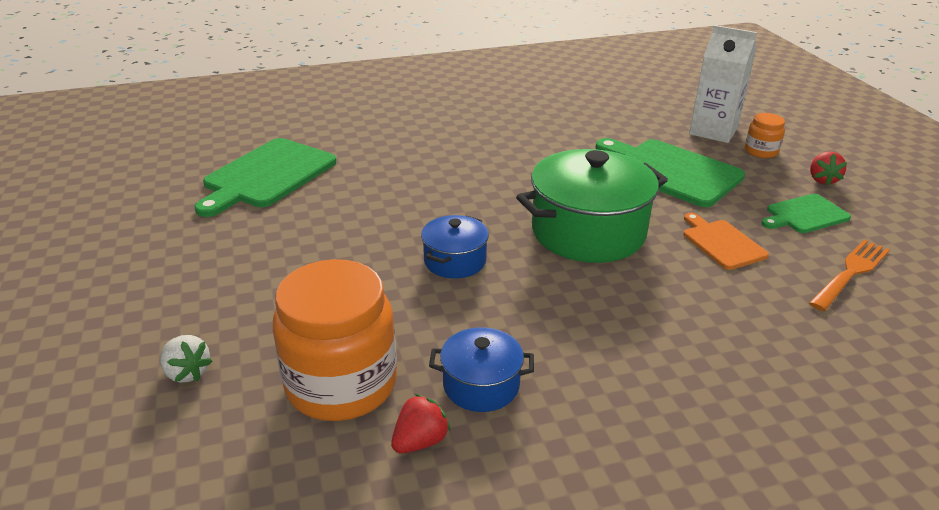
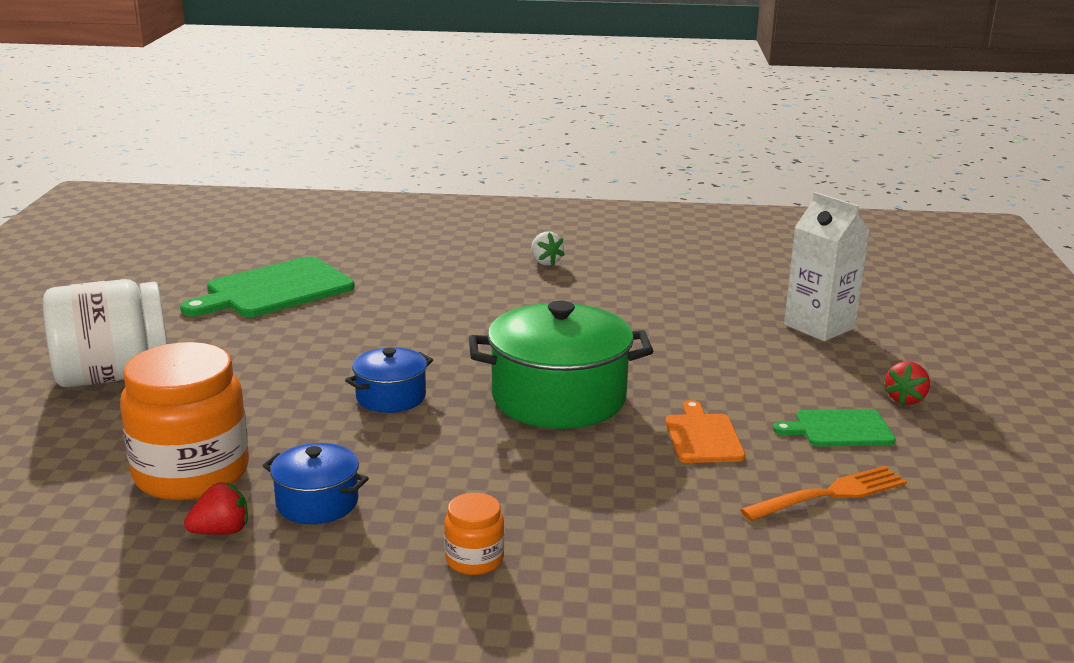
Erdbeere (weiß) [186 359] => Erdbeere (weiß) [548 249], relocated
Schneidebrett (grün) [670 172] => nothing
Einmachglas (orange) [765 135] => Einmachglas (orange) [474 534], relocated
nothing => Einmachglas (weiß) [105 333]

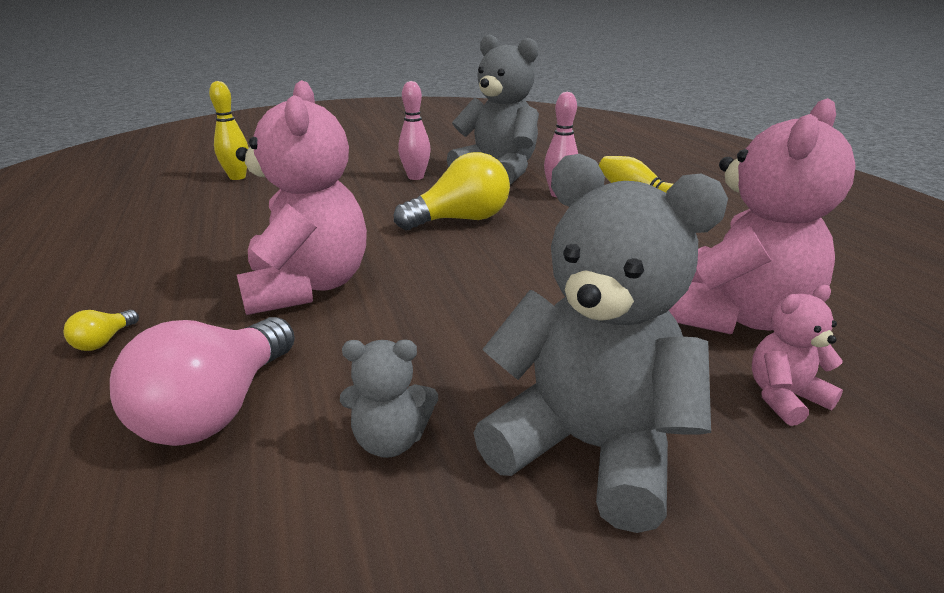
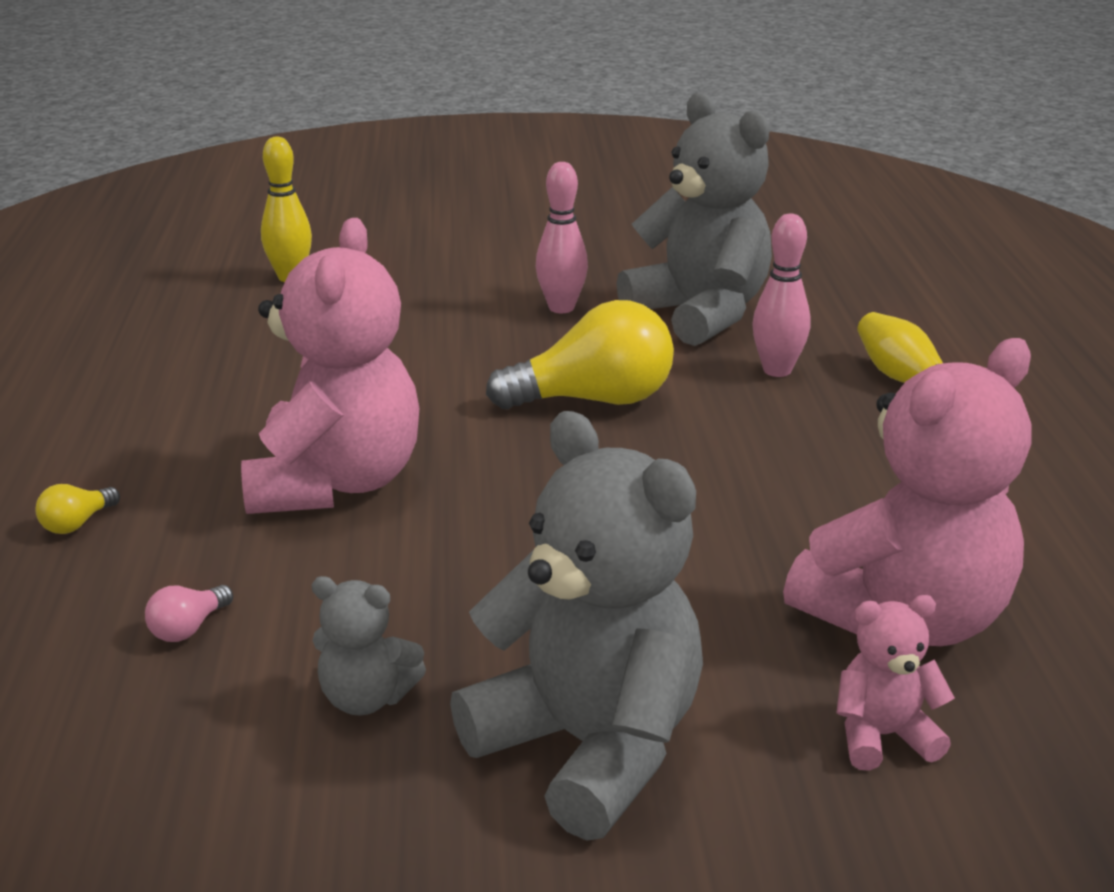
Glühbirne (rosa) [202 381] => Glühbirne (rosa) [189 613], x0.42

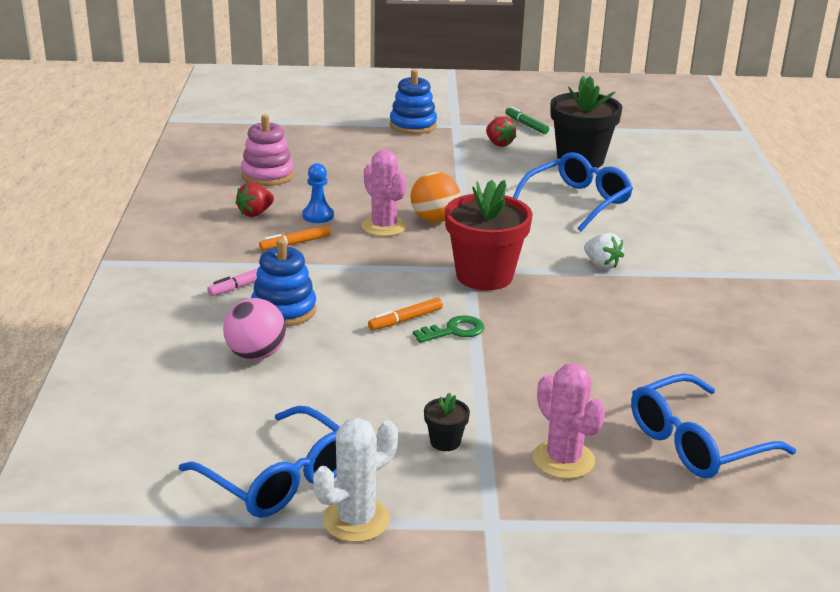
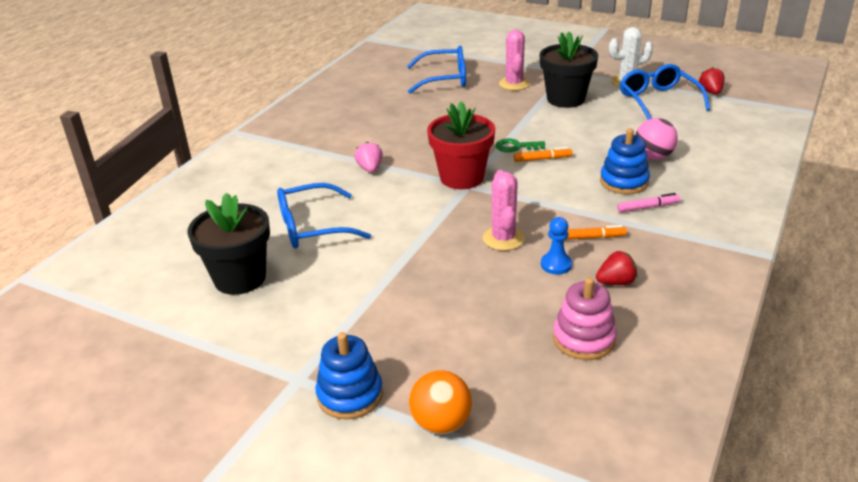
Ball (orange) [436 197] => Ball (orange) [440 402], relocated
Blumentopf (schwarz) [447 421] => Blumentopf (schwarz) [569 70], x2.35
Erdbeere (rot) [501 131] => Erdbeere (rot) [712 80], relocated
Filzstift (grün) [527 120] => nothing
Erdbeere (weiß) [604 251] => Erdbeere (rosa) [369 157]

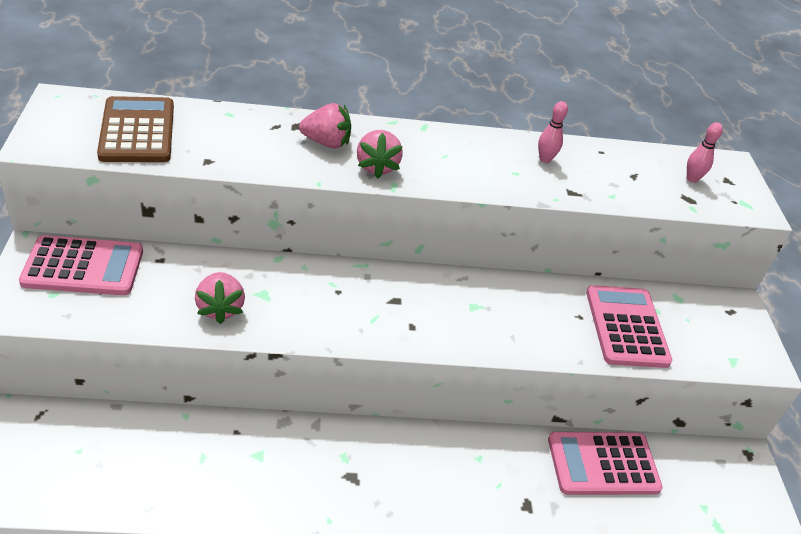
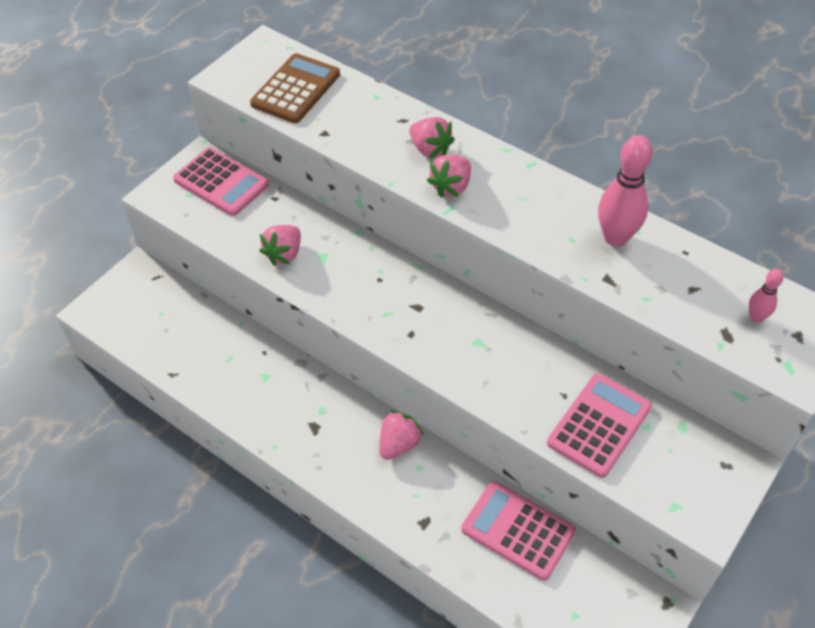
Bowlingkegel (rosa) [553 132] => Bowlingkegel (rosa) [625 191], x1.95
nothing => Erdbeere (rosa) [401 435]

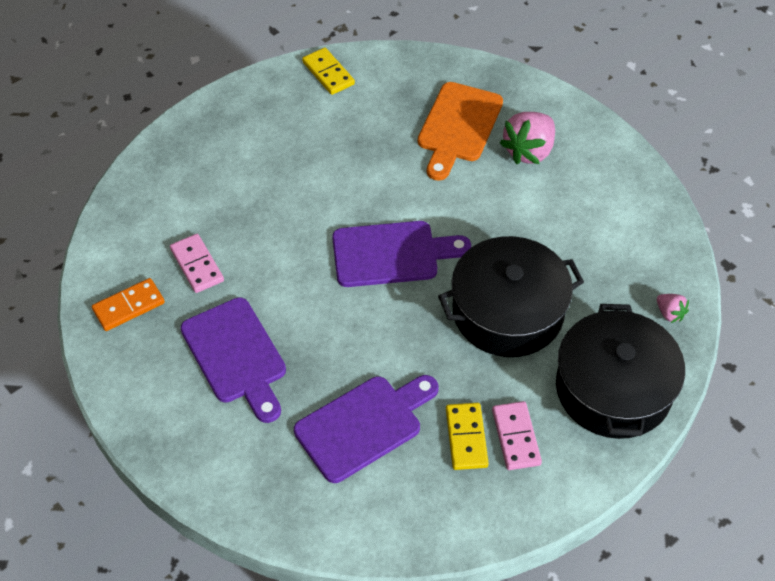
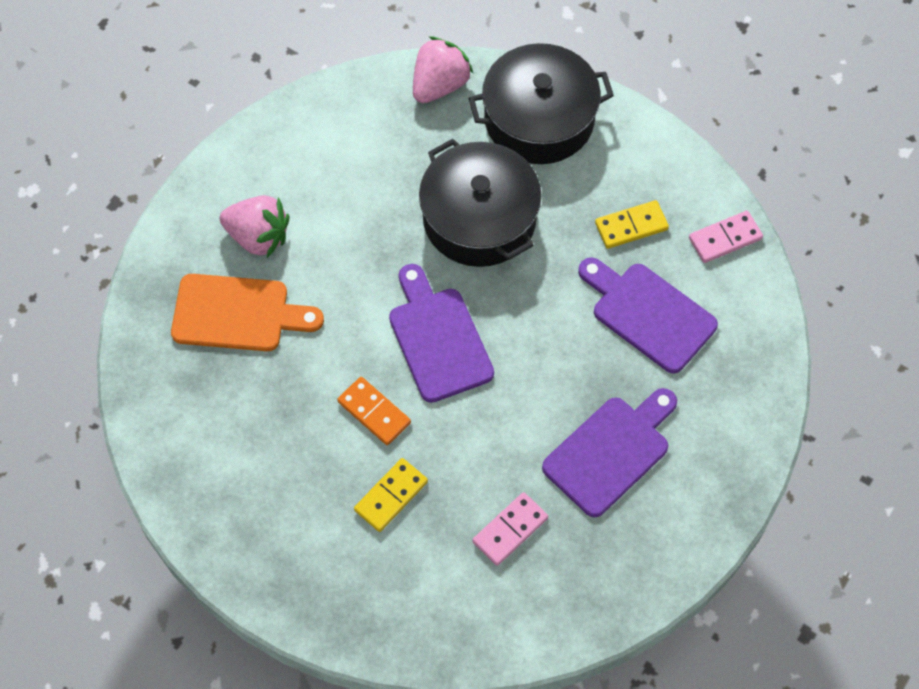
Dominostein (orange) [128 304] => Dominostein (orange) [374 411], relocated
Dominostein (gelb) [328 71] => Dominostein (gelb) [391 495], relocated
Dominostein (rosa) [517 435] => Dominostein (rosa) [726 237], relocated
Erdbeere (rosa) [673 308] => Erdbeere (rosa) [443 69], x2.02

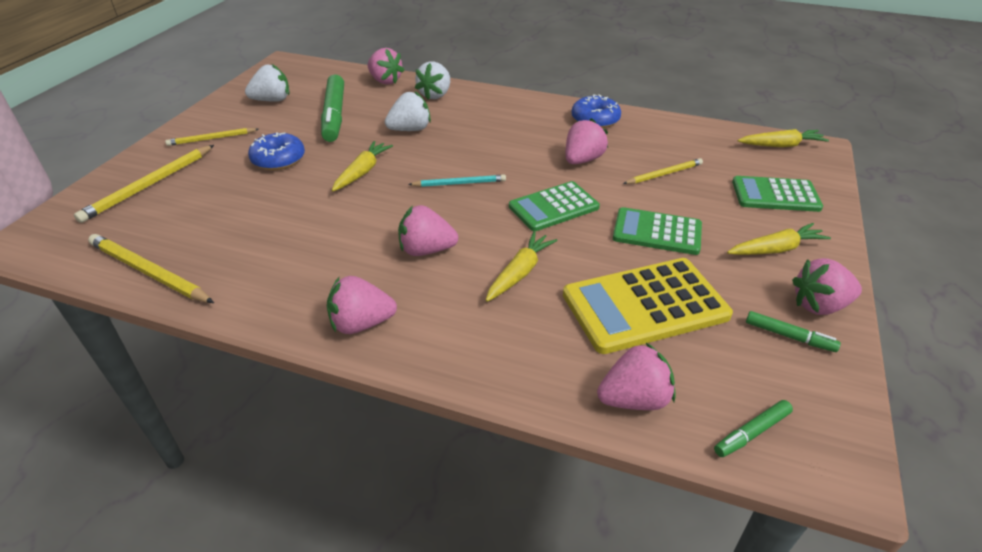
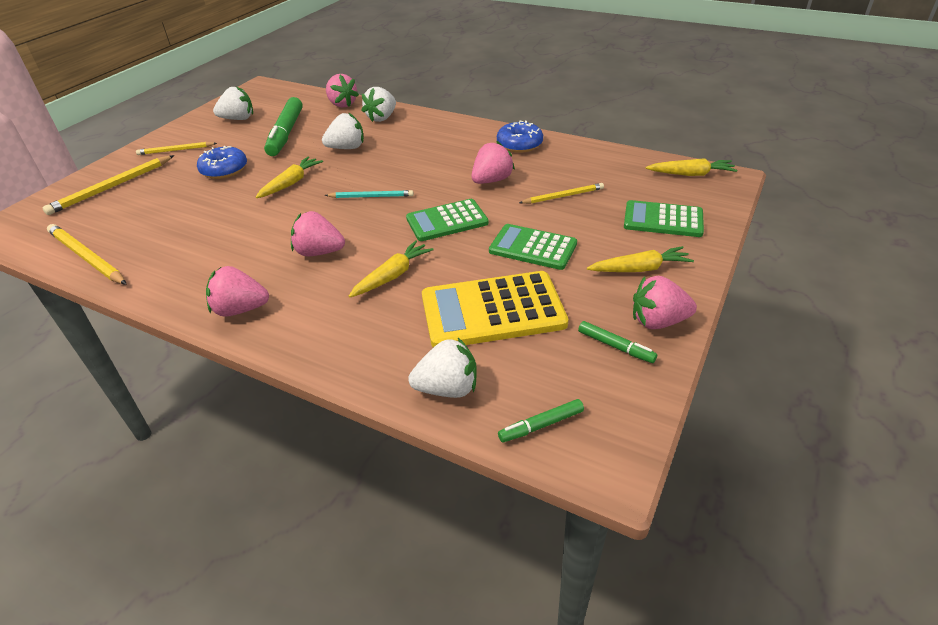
Erdbeere (rosa) [636 376] => Erdbeere (weiß) [442 368]

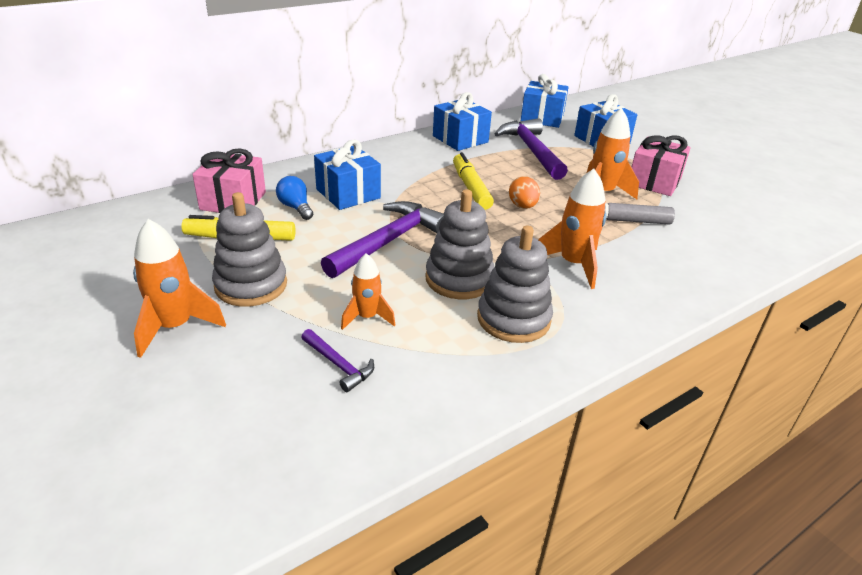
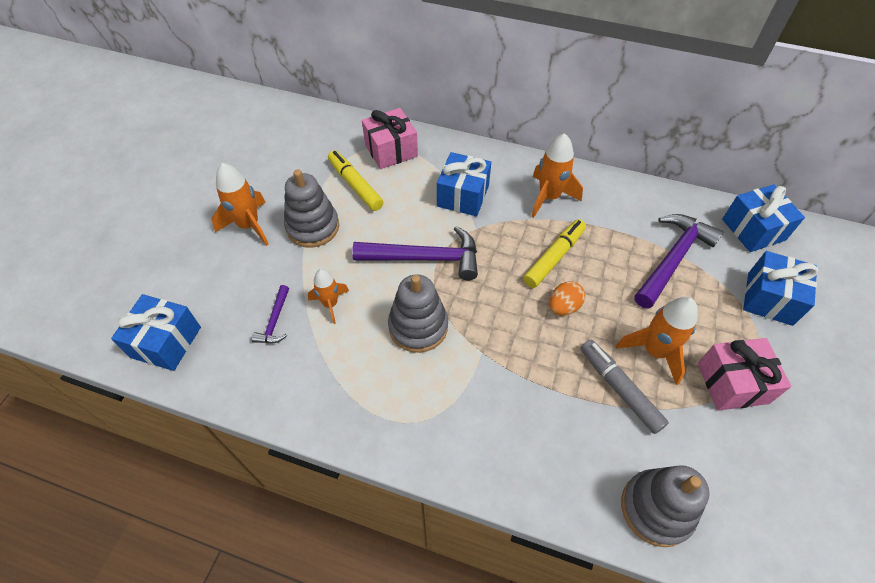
Glühbirne (blau) [294 198] => nothing
Geschenk (blau) [462 121] => Geschenk (blau) [156 332], relocated
Stapelspielzeug (grau) [515 284] => Stapelspielzeug (grau) [665 506], relocated
Rakete (orange) [572 229] => Rakete (orange) [557 175], relocated

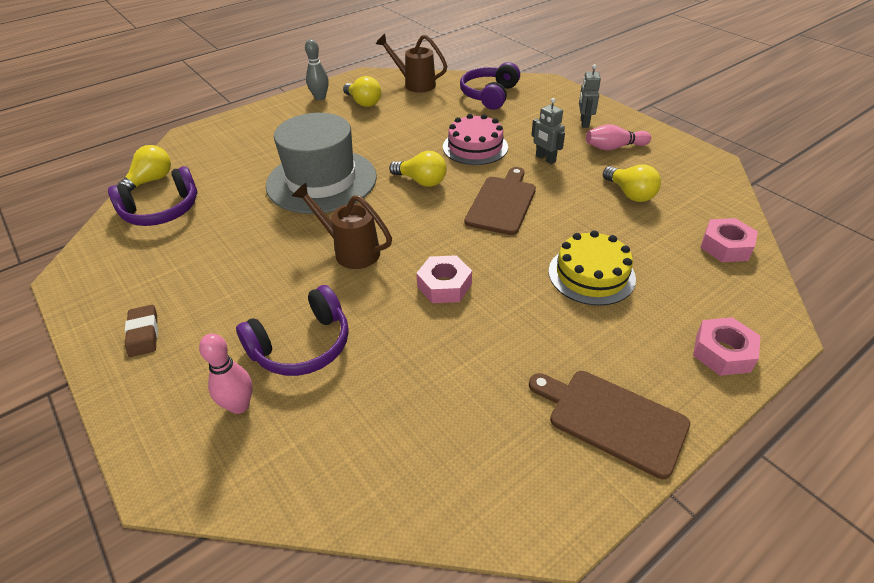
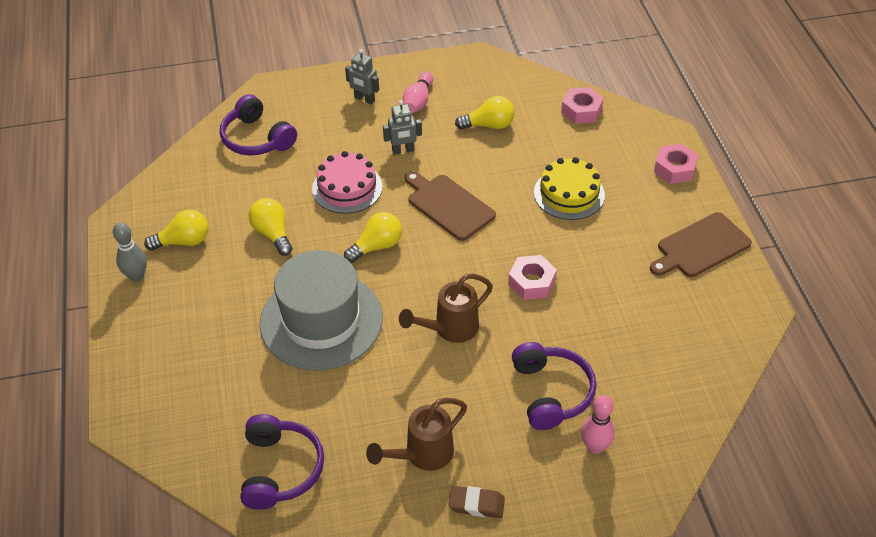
Glühbirne (gelb) [143 168] => Glühbirne (gelb) [271 227], relocated
Gießkanne (braun) [411 63] => Gießkanne (braun) [416 434], relocated

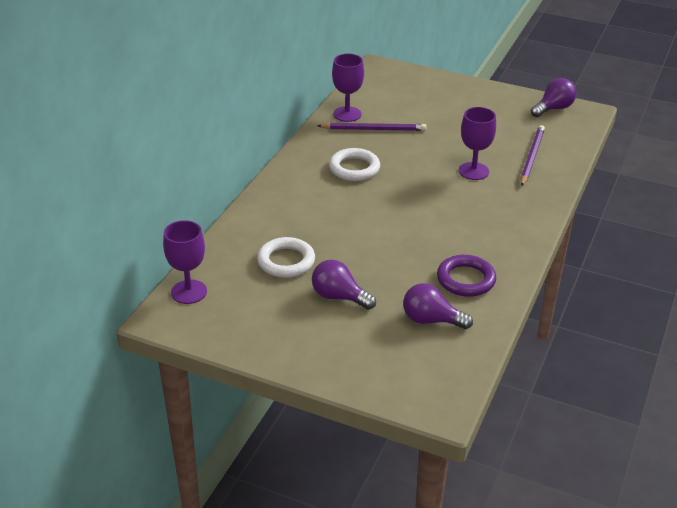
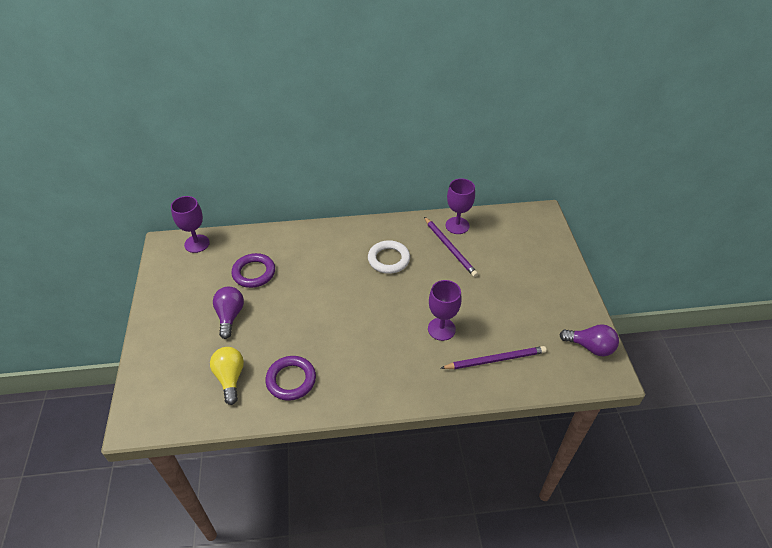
Ring (weiß) [286 257] => Ring (lila) [253 270]
Glühbirne (lila) [438 306] => Glühbirne (gelb) [227 376]

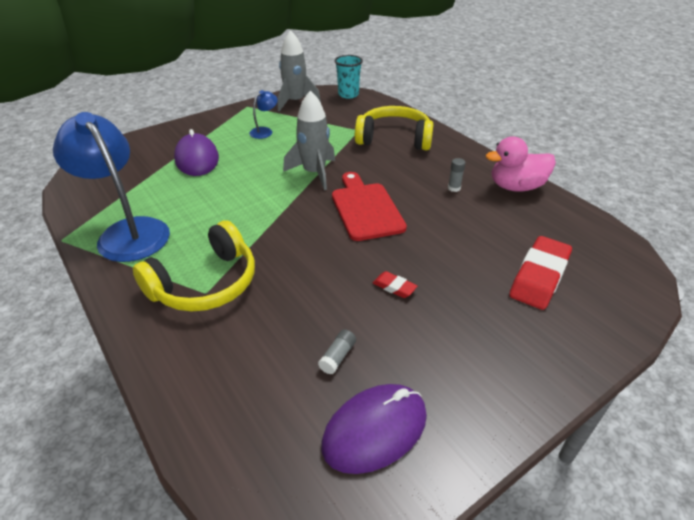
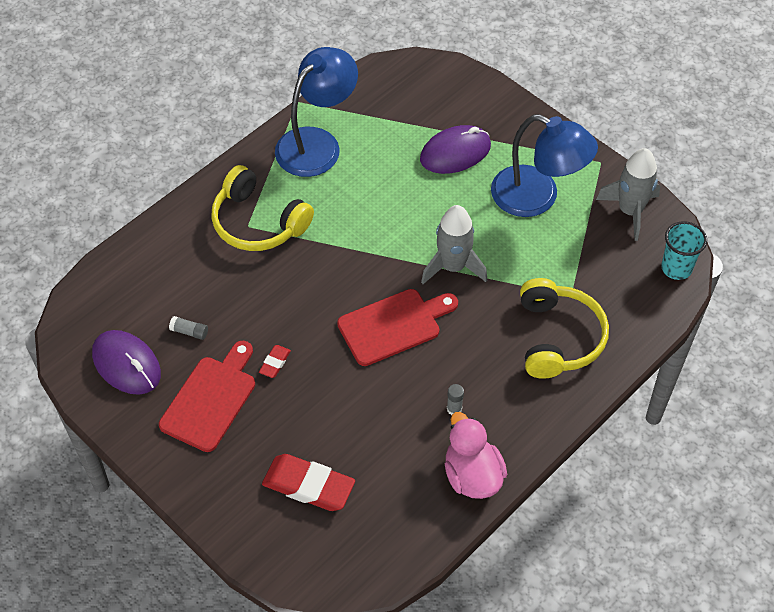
Lampe (blau) [263 114] => Lampe (blau) [544 165], x2.28
nothing => Schneidebrett (rot) [207 396]

